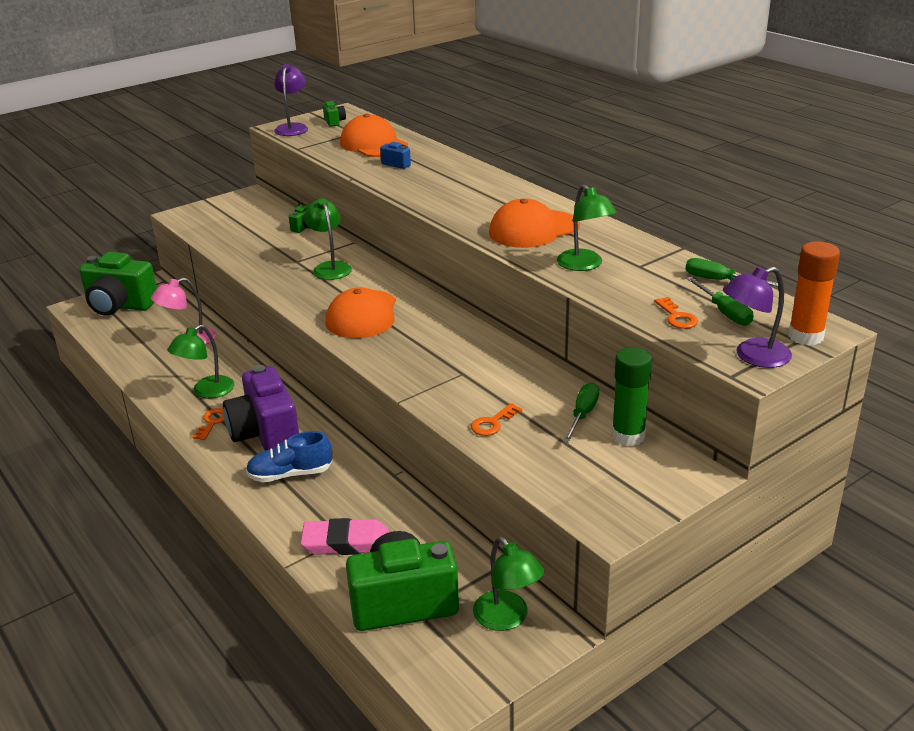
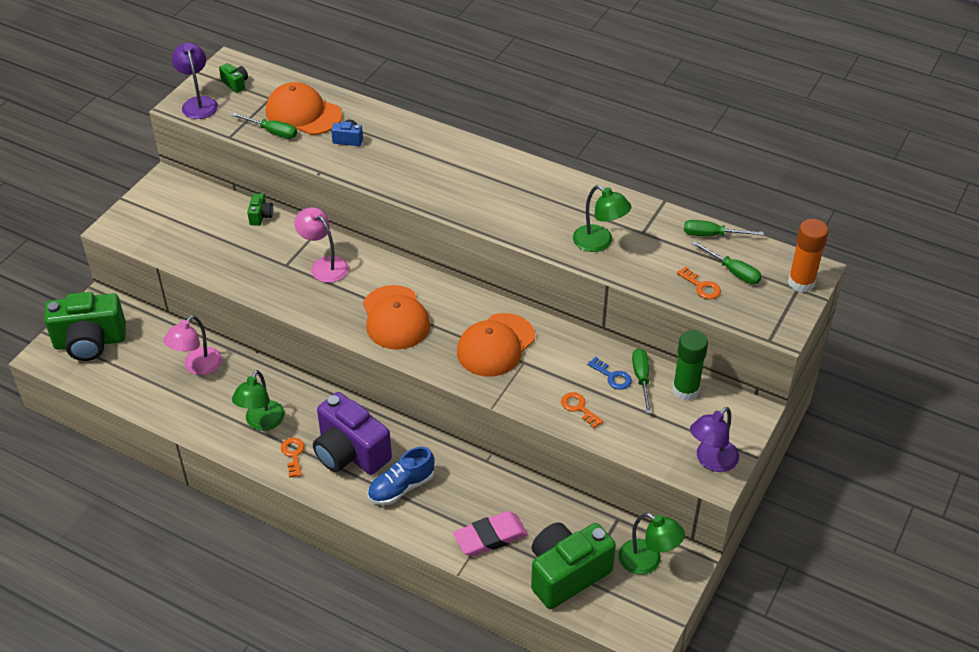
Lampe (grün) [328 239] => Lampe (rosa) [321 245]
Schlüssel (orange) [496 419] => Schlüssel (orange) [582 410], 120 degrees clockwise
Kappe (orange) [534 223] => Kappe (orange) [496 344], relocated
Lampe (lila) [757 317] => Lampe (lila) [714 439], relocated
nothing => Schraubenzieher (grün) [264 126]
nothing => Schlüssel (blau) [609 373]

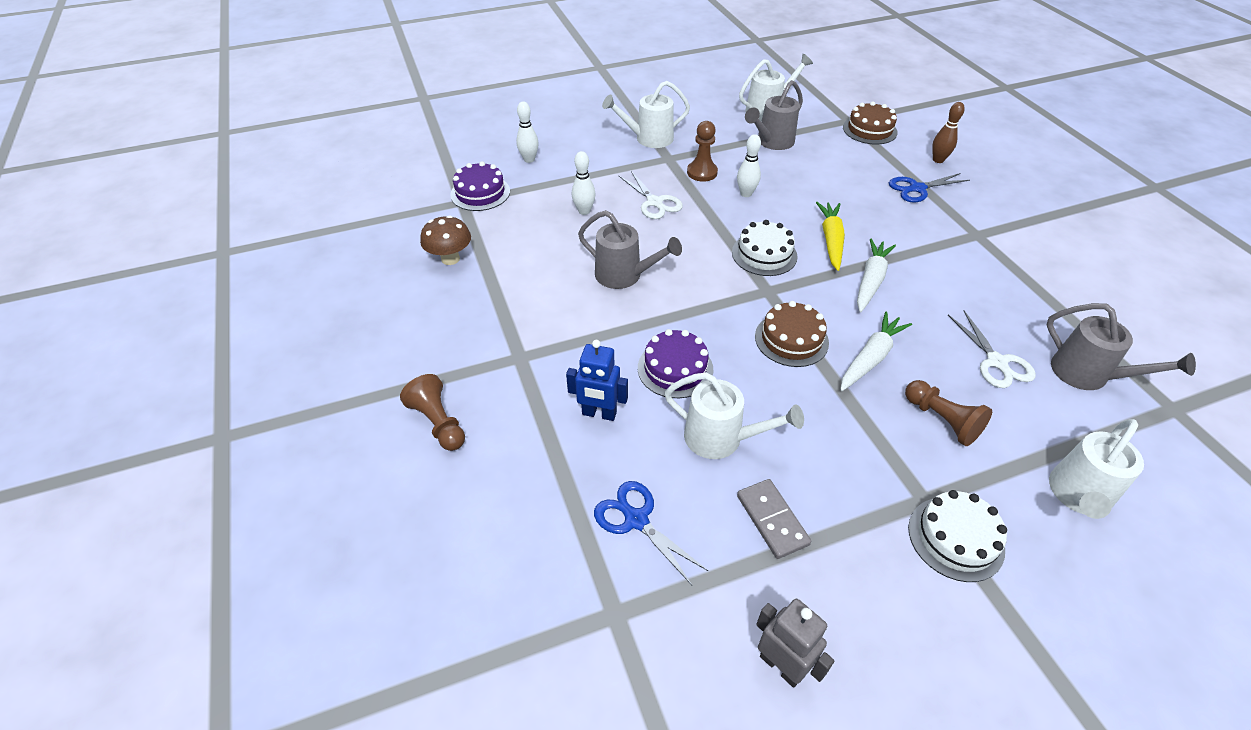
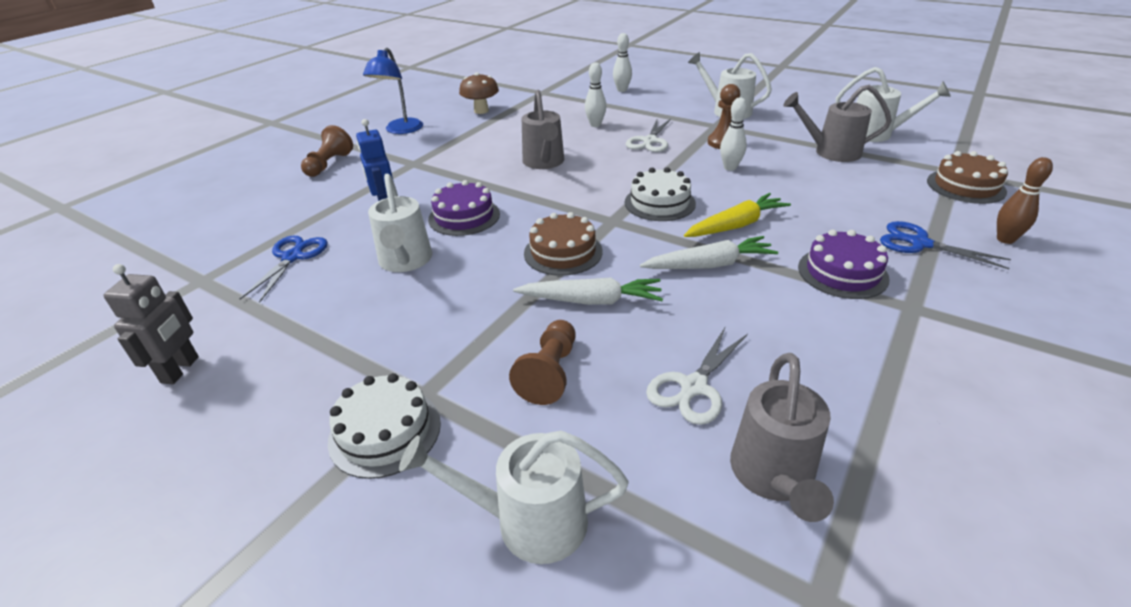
Kuchen (lila) [480 186] => Kuchen (lila) [844 264], relocated
Dominostein (grau) [774 519] => nothing
nothing => Lampe (blau) [393 91]

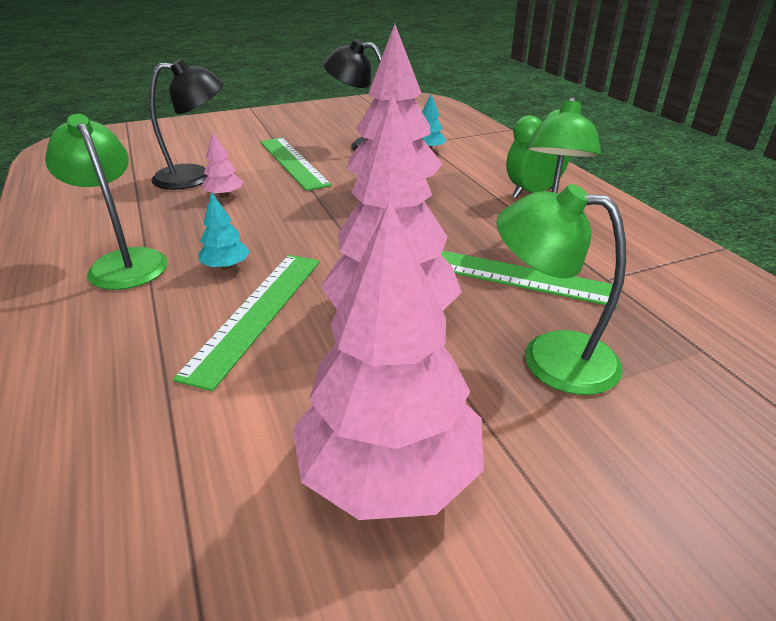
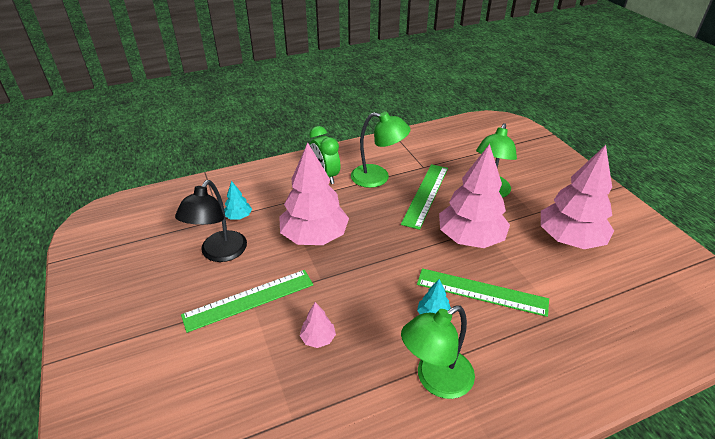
Lampe (schwarz) [186 124] => nothing

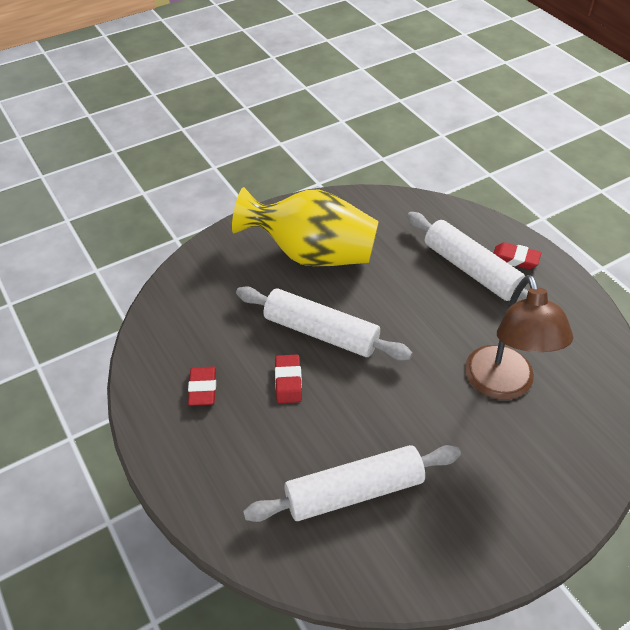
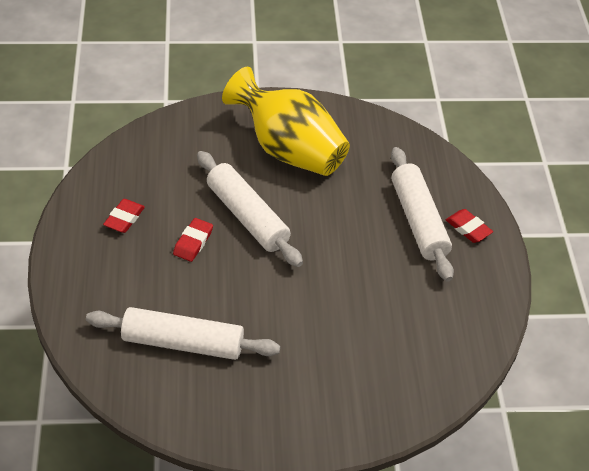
Lampe (braun) [519 337] => nothing

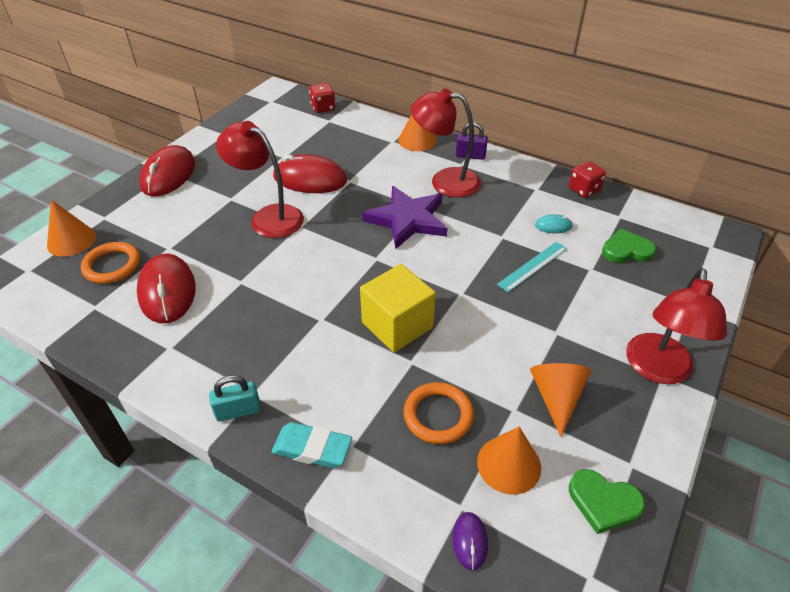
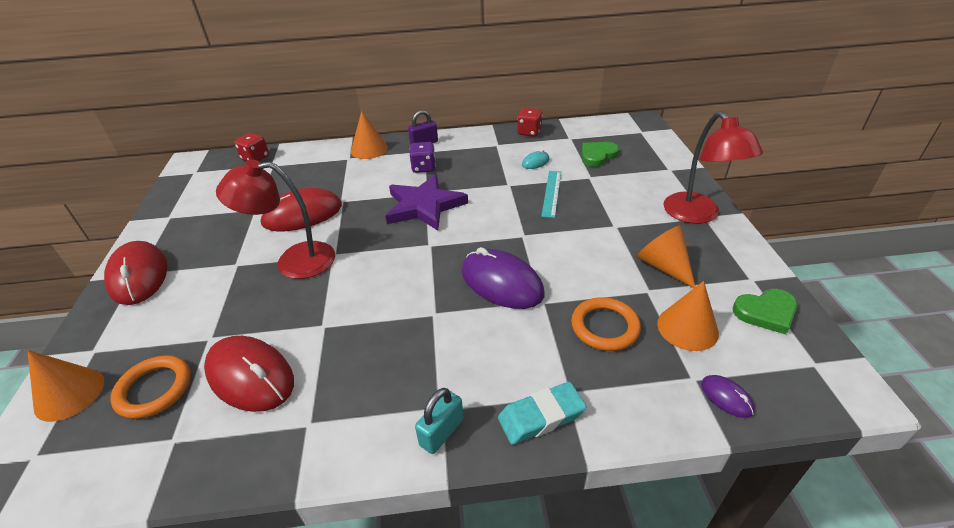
Kubus (gelb) [398 308] => Computermaus (lila) [503 278]
Lampe (rot) [445 143] => Spielwürfel (lila) [423 157]

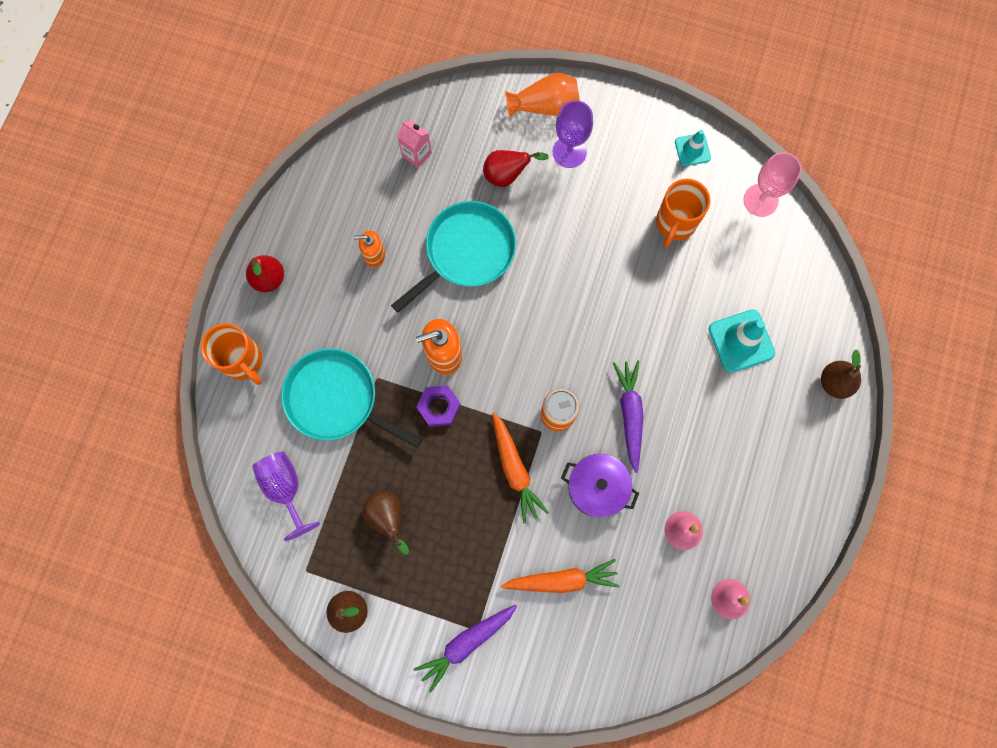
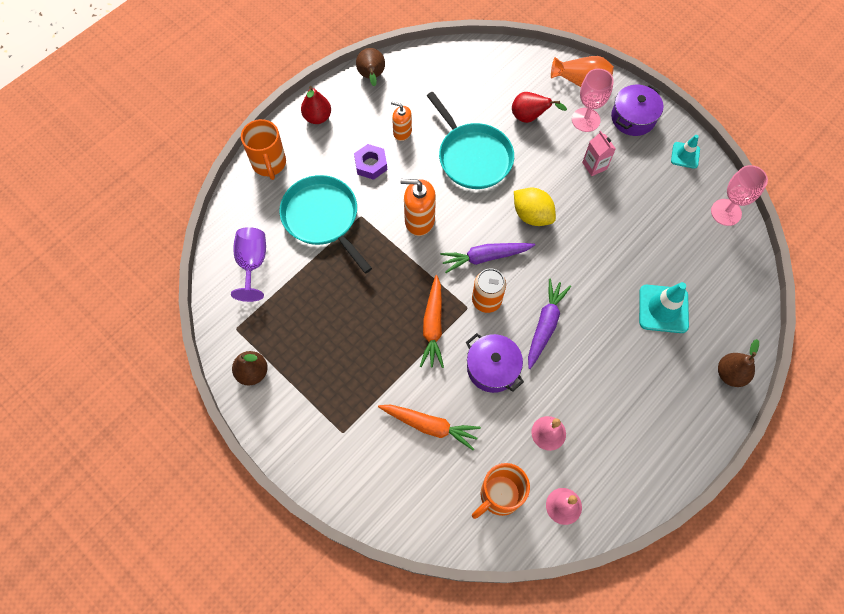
Birne (braun) [385 523] => Birne (braun) [370 67], relocated
Pfanne (türkis) [453 257] => Pfanne (türkis) [470 140], 75 degrees clockwise
Getränkekarton (rosa) [414 144] => Getränkekarton (rosa) [599 153], relocated
Karotte (lila) [465 649] => Karotte (lila) [487 258], relocated
Sechskantmutter (lila) [438 406] => Sechskantmutter (lila) [370 162], relocated
Kelch (lila) [573 134] => Kelch (rosa) [593 100]
Tasse (orange) [683 213] => Tasse (orange) [501 491], relocated
nothing => Zitrone (gelb) [535 207]
nothing => Kochtopf (lila) [637 110]

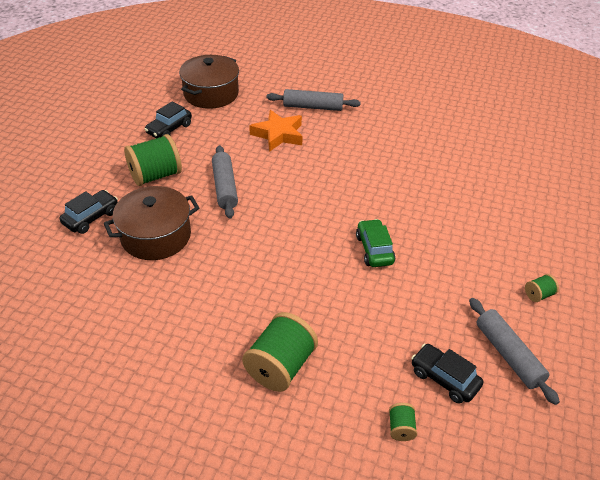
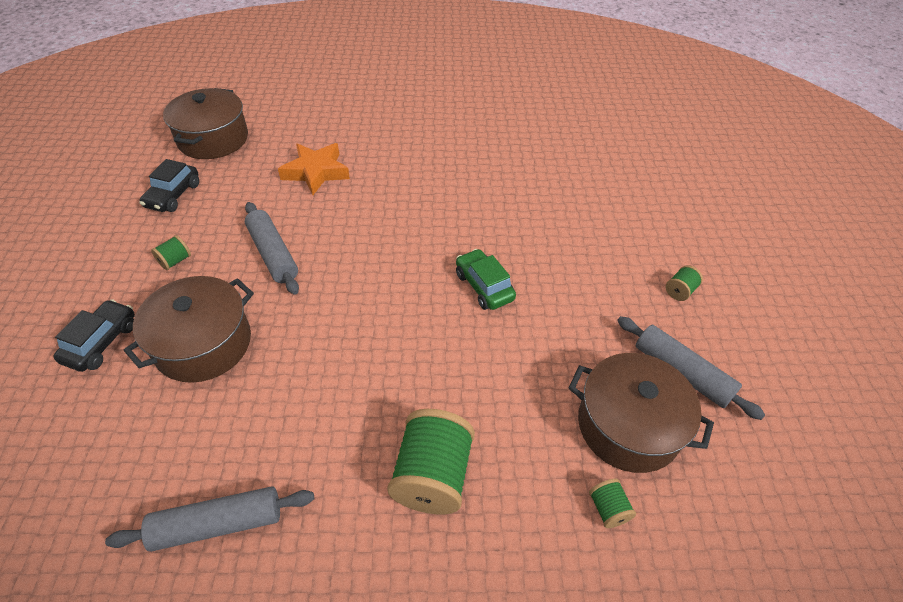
Garnrolle (grün) [153 160] => Garnrolle (grün) [171 252], x0.46
Nudelholz (grau) [313 100] => Nudelholz (grau) [209 519], relocated
Auto (schwarz) [447 373] => Kochtopf (braun) [641 413]

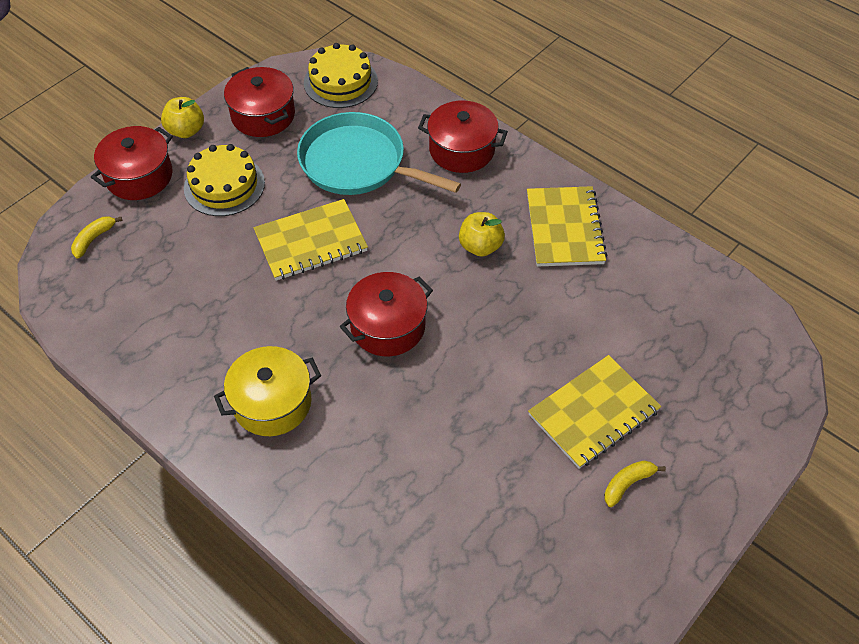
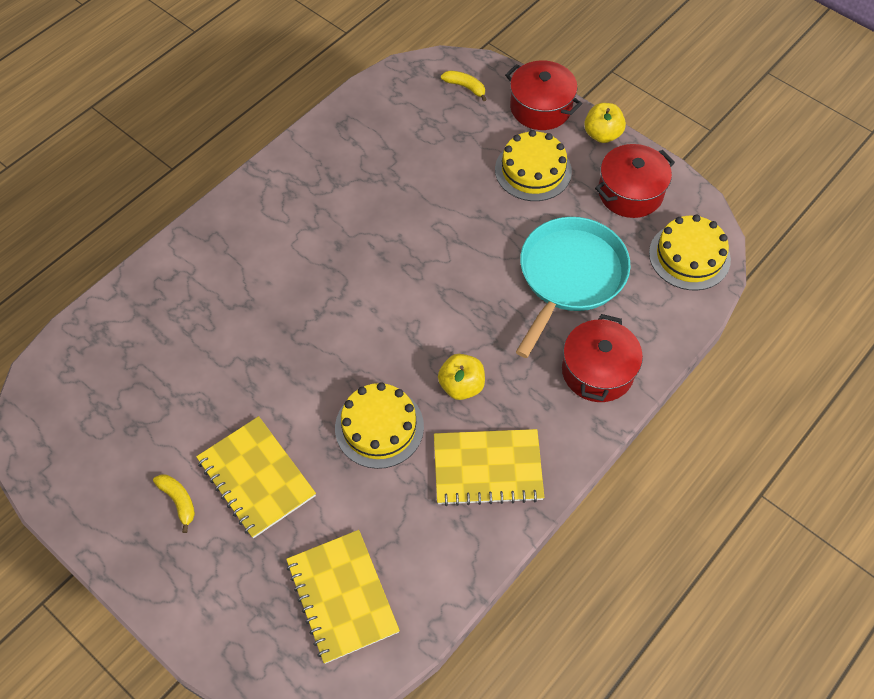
Kochtopf (gelb) [267 391] => nothing
Notizbuch (gelb) [311 240] => Notizbuch (gelb) [343 597], relocated
Kochtopf (rot) [386 314] => nothing
nothing => Kuchen (gelb) [379 425]

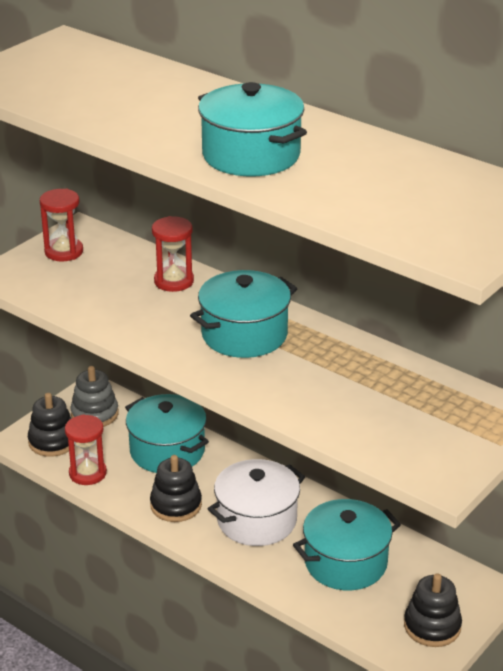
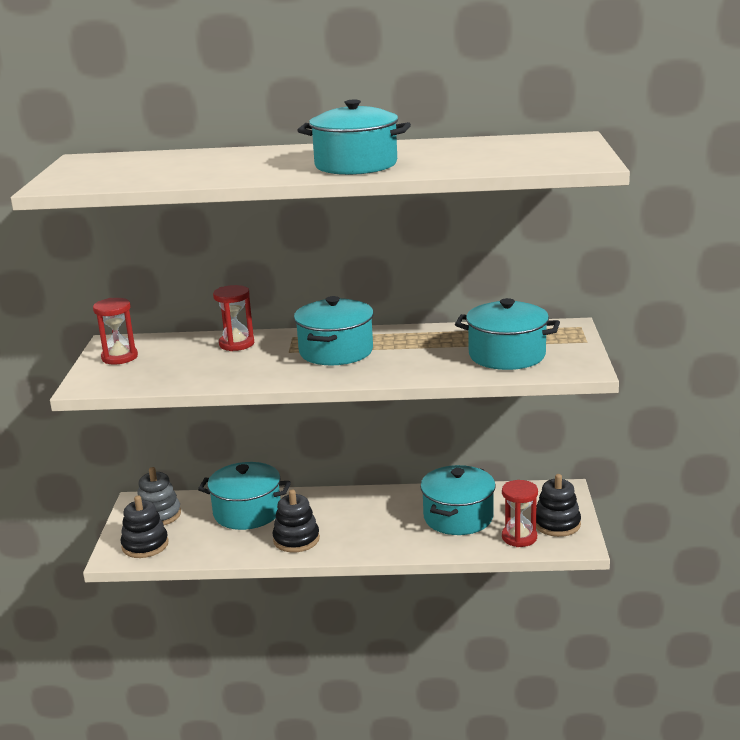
Sanduhr (rot) [86 449] => Sanduhr (rot) [520 513], relocated
Kochtopf (weiß) [256 502] => nothing
nothing => Kochtopf (türkis) [507 334]

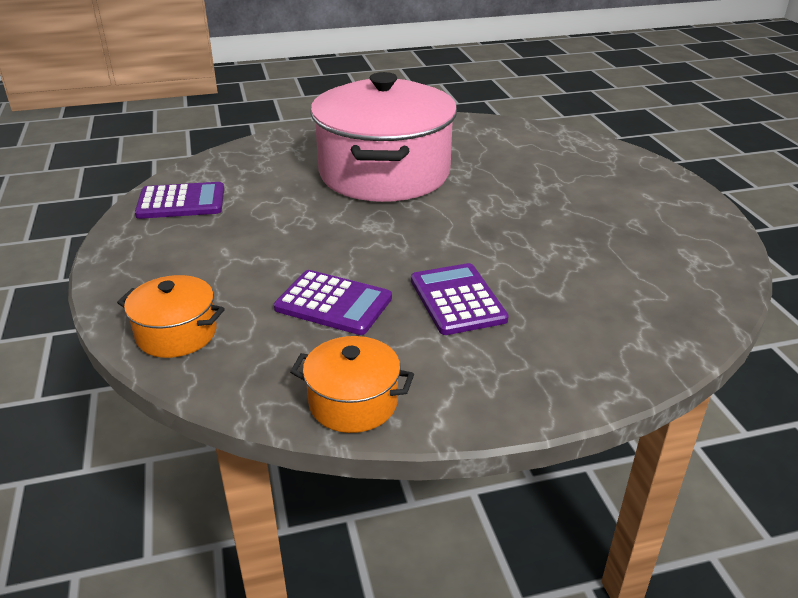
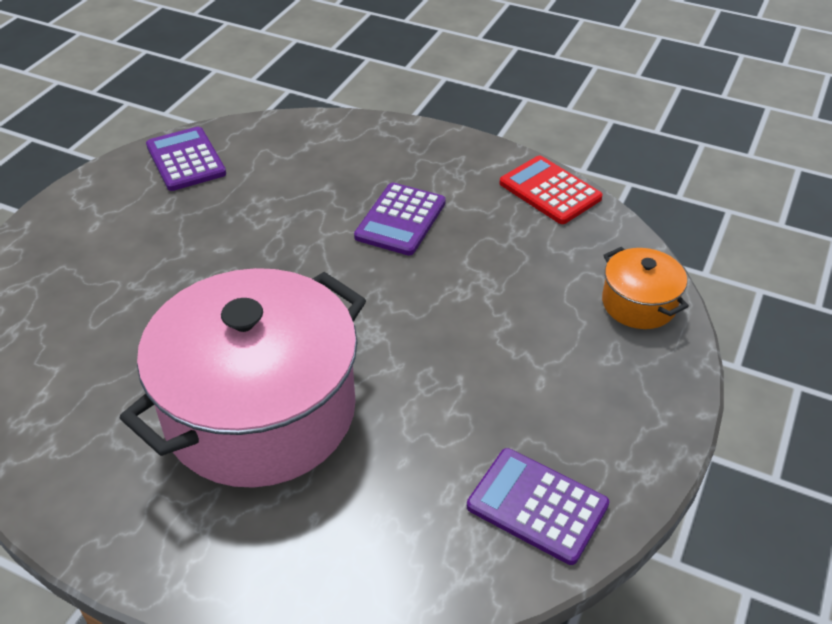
Taschenrechner (lila) [333 302] => Taschenrechner (lila) [186 159], relocated
Kochtopf (orange) [352 384] => Taschenrechner (rot) [551 189]

